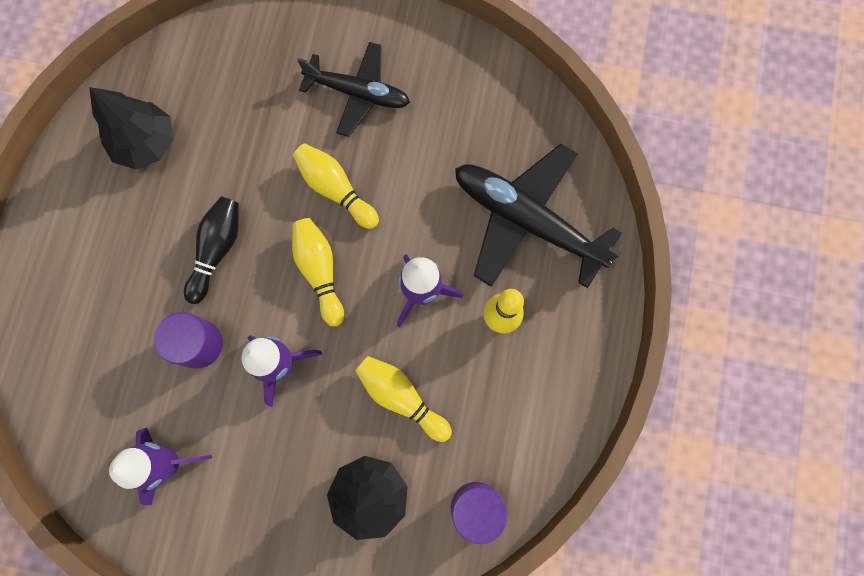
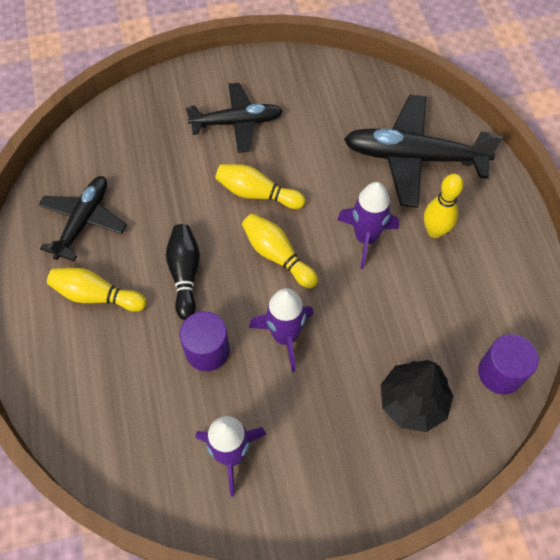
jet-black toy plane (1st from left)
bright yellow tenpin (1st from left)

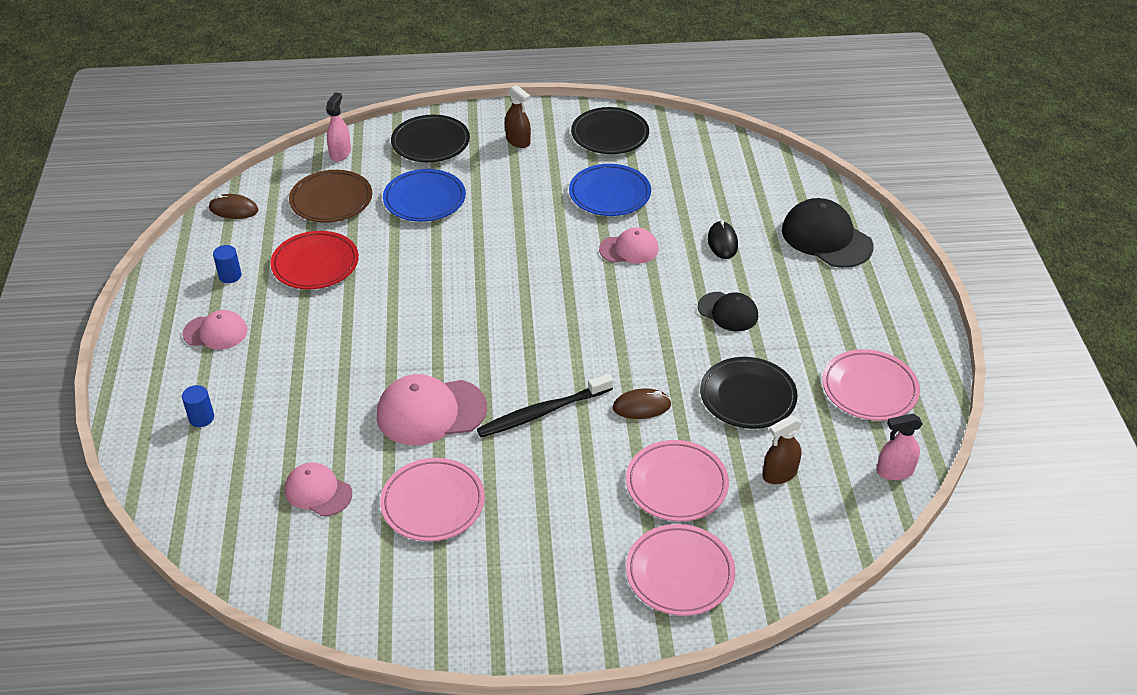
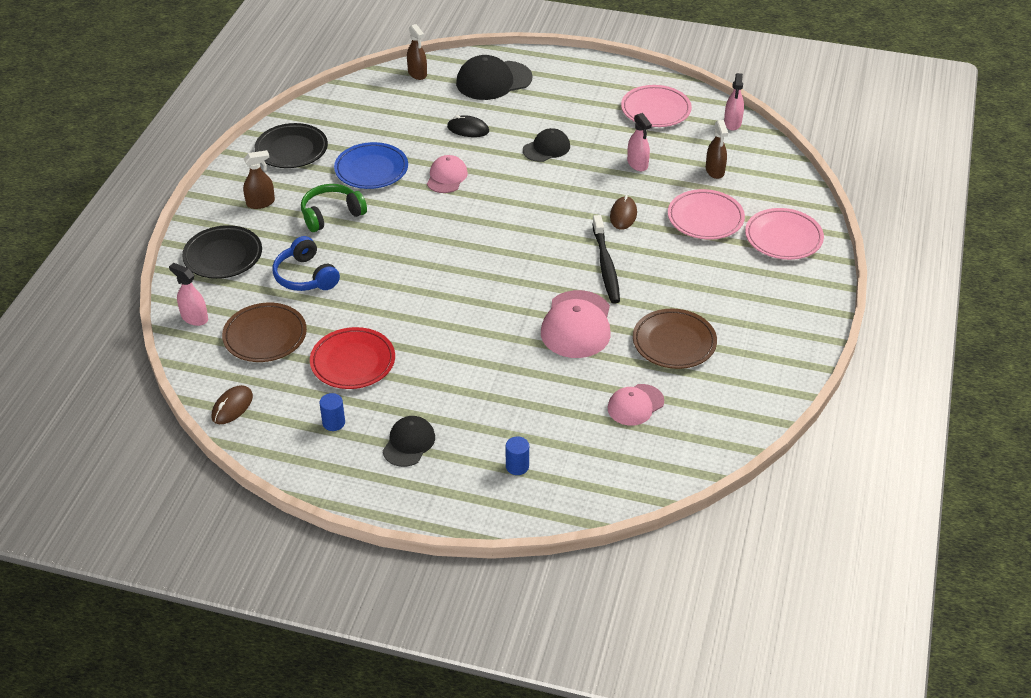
blue over-ear headphones
leaf-green over-ear headphones
jet-black peaked cap (1st from left)
dark brown spray cleaner (2nd from left)
pink spray cleaner (2nd from left)
dark brown flat dish (2nd from left)

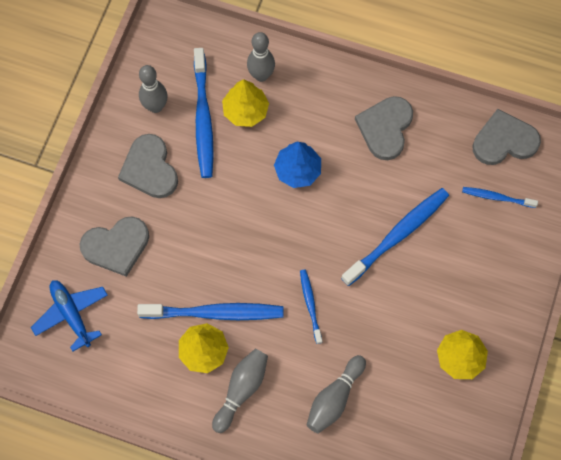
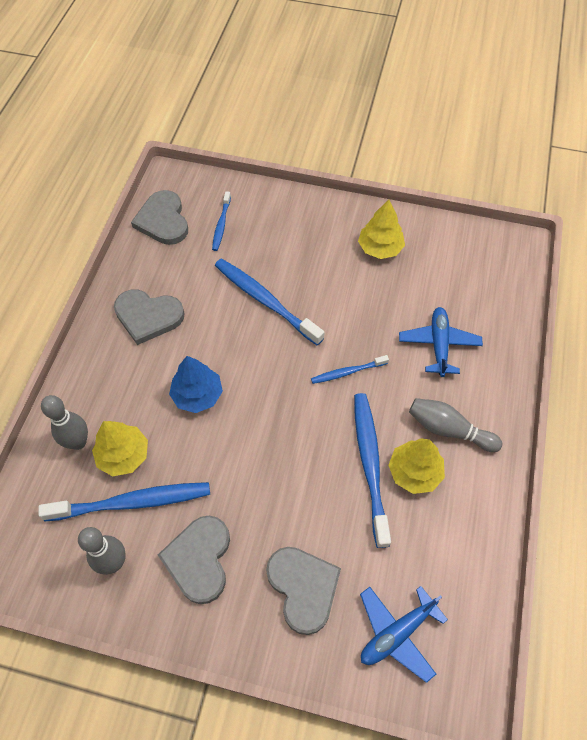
grey heart shape (3rd from left)
blue toy plane (2nd from left)

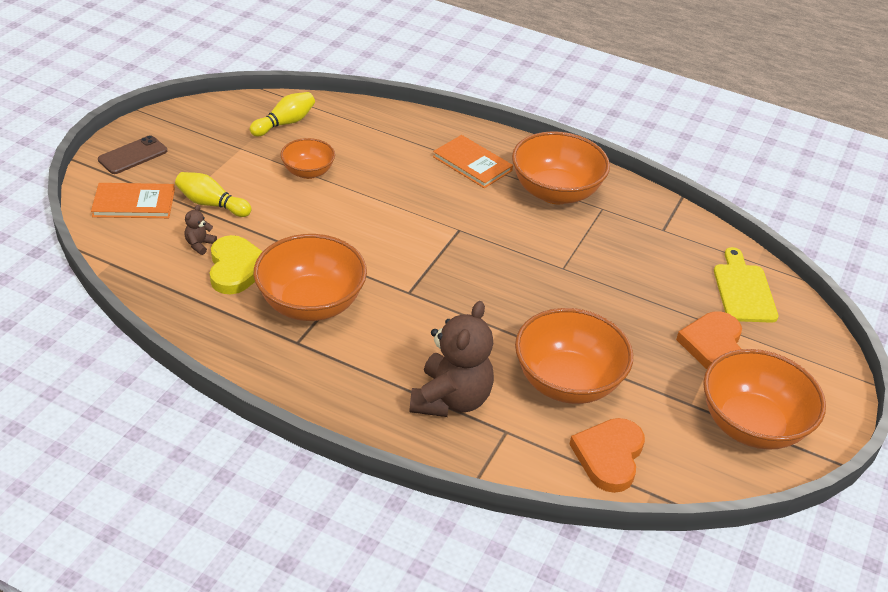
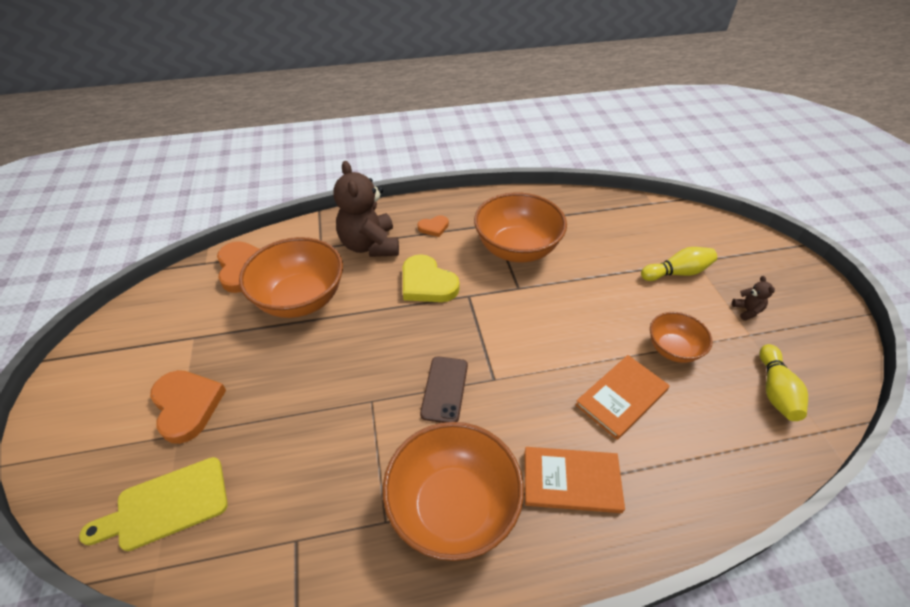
bright yellow chopping board
bright yellow heart shape
orange-coloured heart shape (3rd from left)
dark brown mobile phone
orange-coloured book (2nd from left)
dark brown stuffed bear (2nd from left)
orange-coloured deep dish (5th from left in the first image)

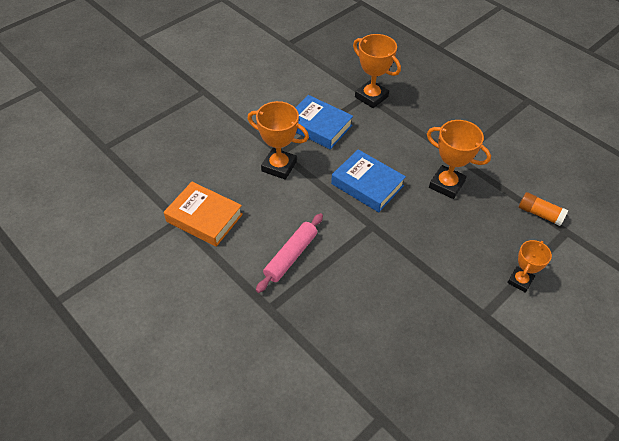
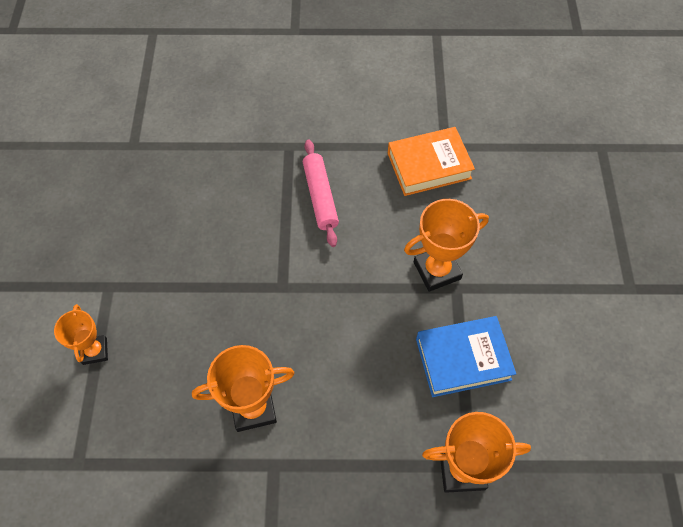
blue book (2nd from left in the first image)
orange-coloured glue

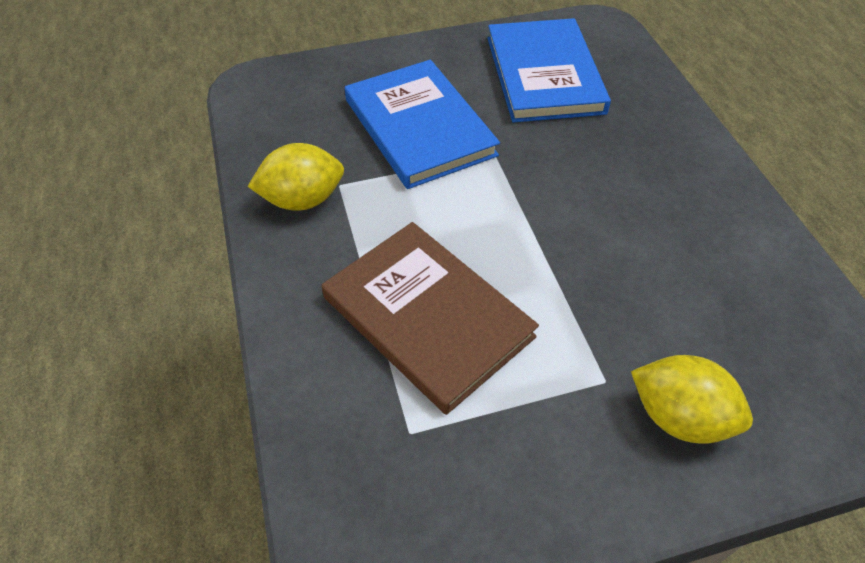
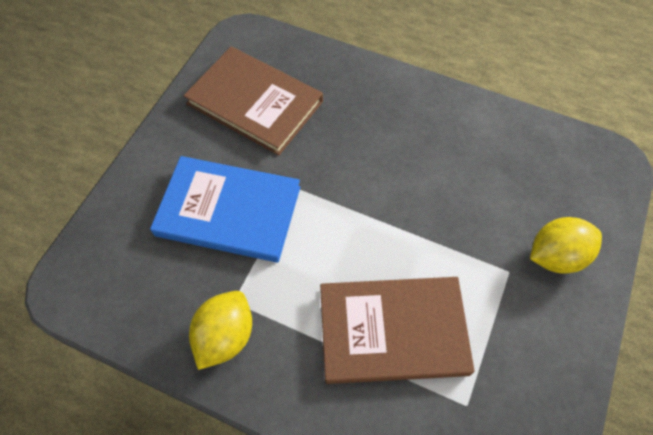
dark brown book (1st from left)

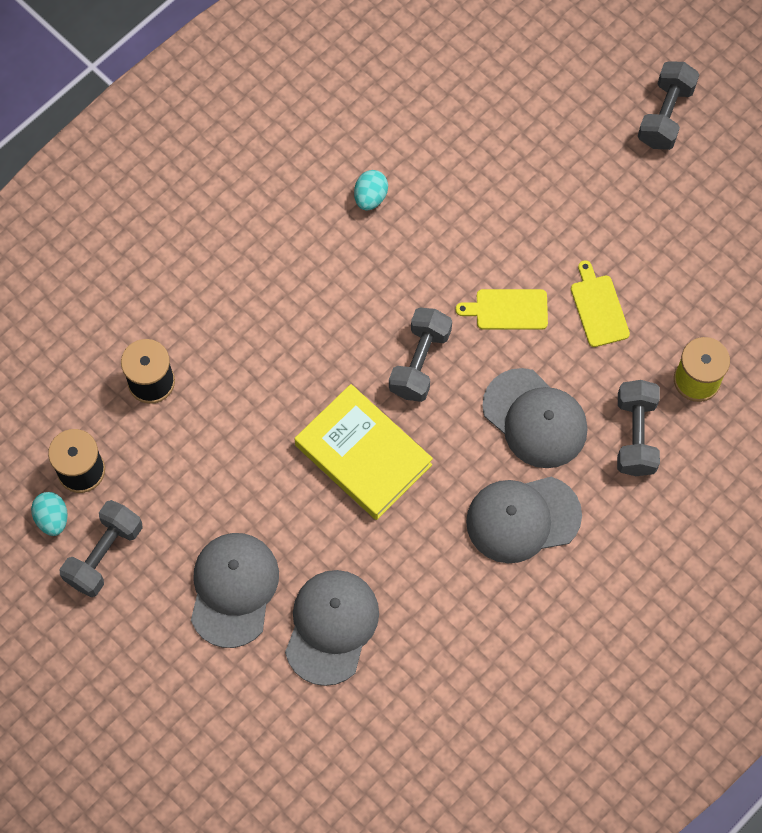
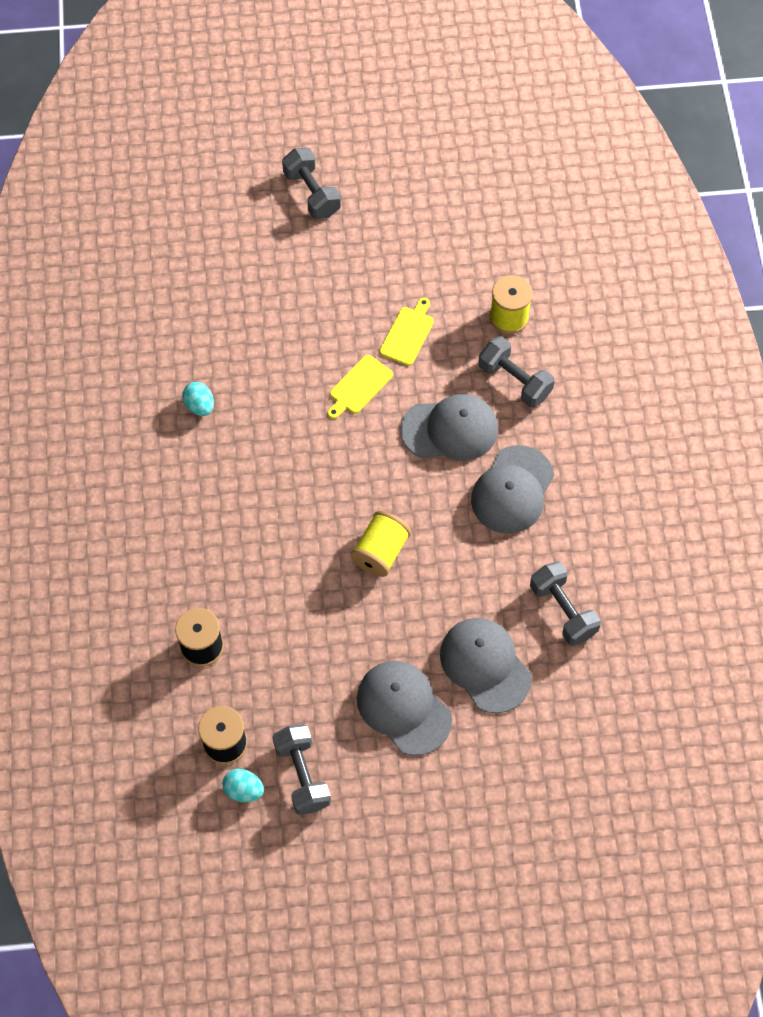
bright yellow spool (1st from left)
bright yellow chopping board (2nd from left)
grey dumbbell (4th from left)

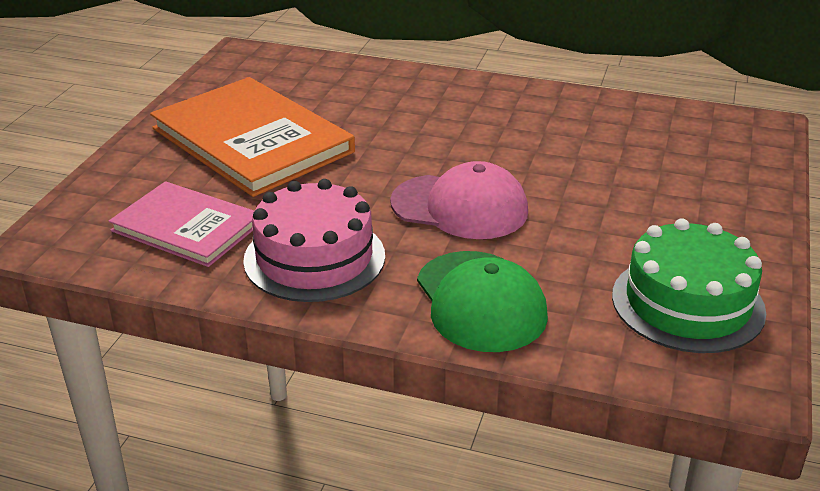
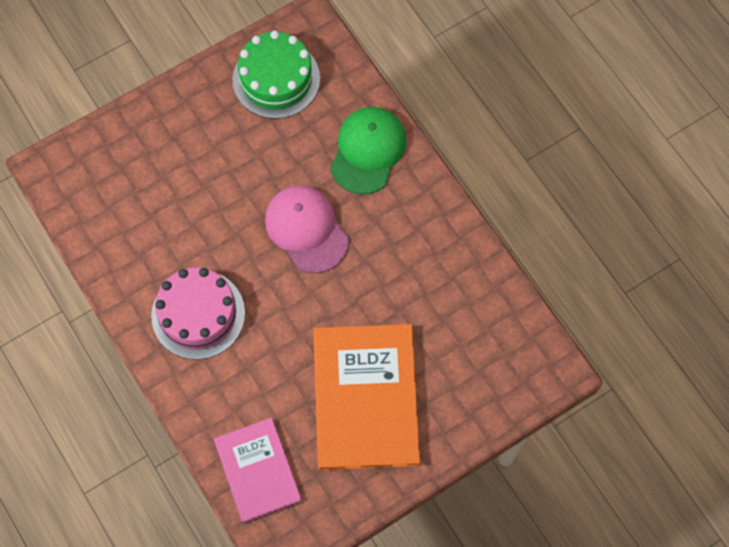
pink layer cake
pink book

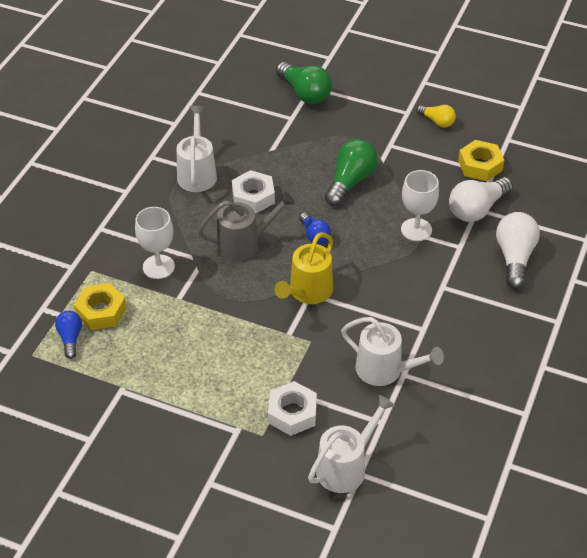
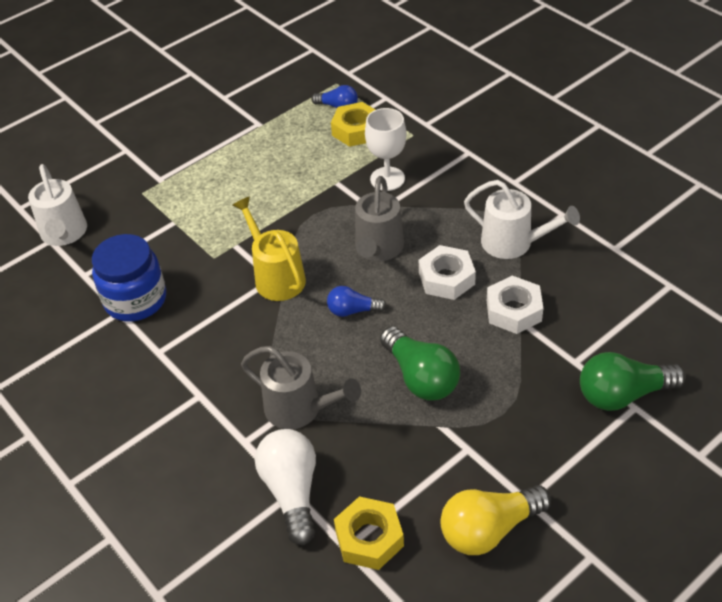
blue preserve jar
grey watering can (1st from left)
bright yellow light bulb
white hex nut (2nd from left)
white light bulb (2nd from left in the first image)

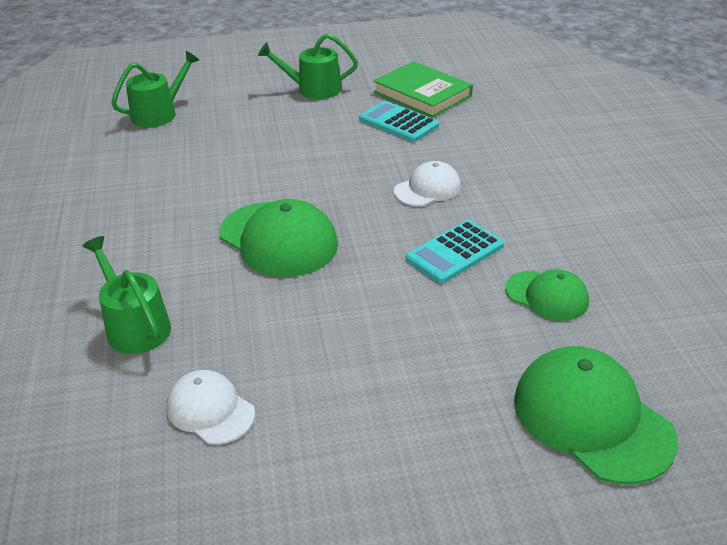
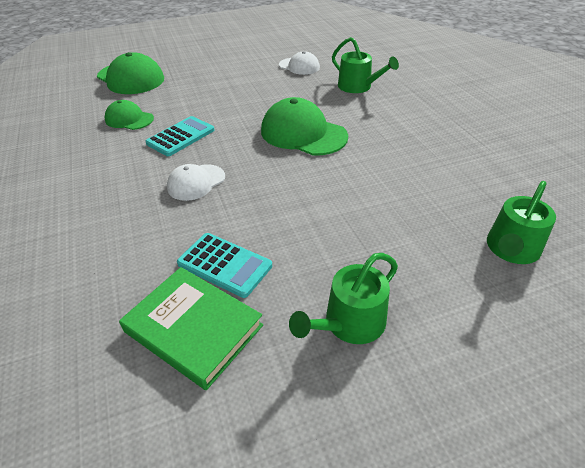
leaf-green watering can (1st from left)

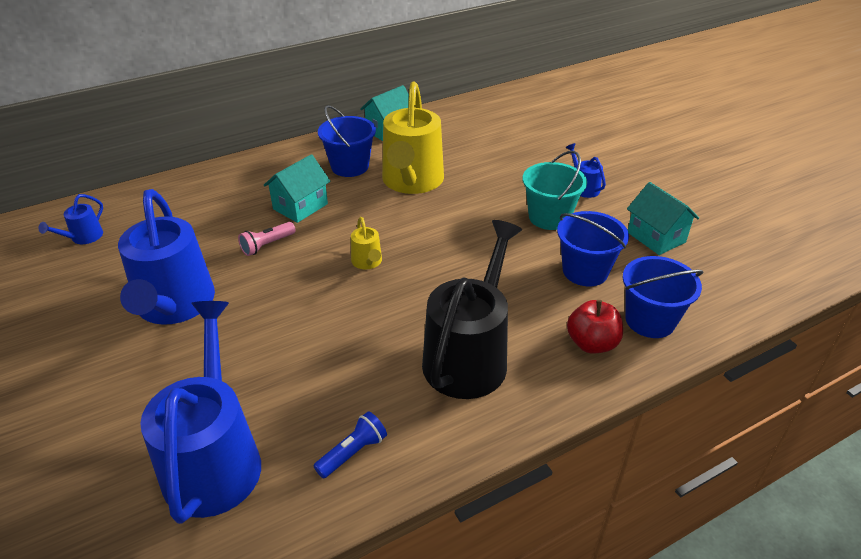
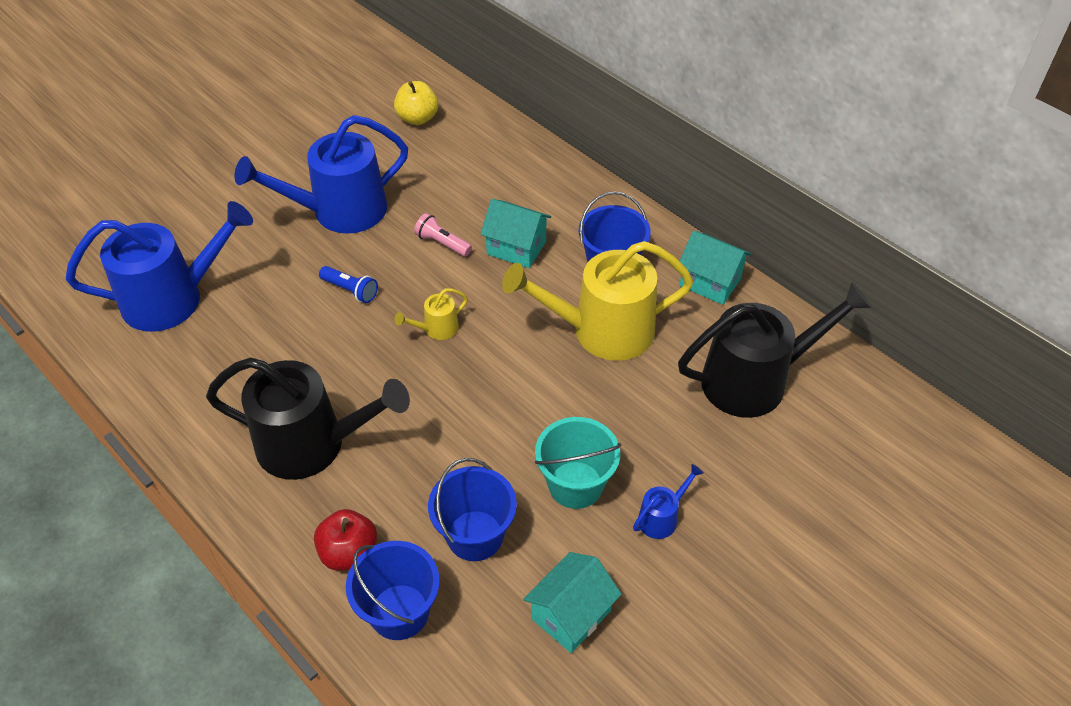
blue torch
bright yellow apple
jet-black watering can (2nd from left)

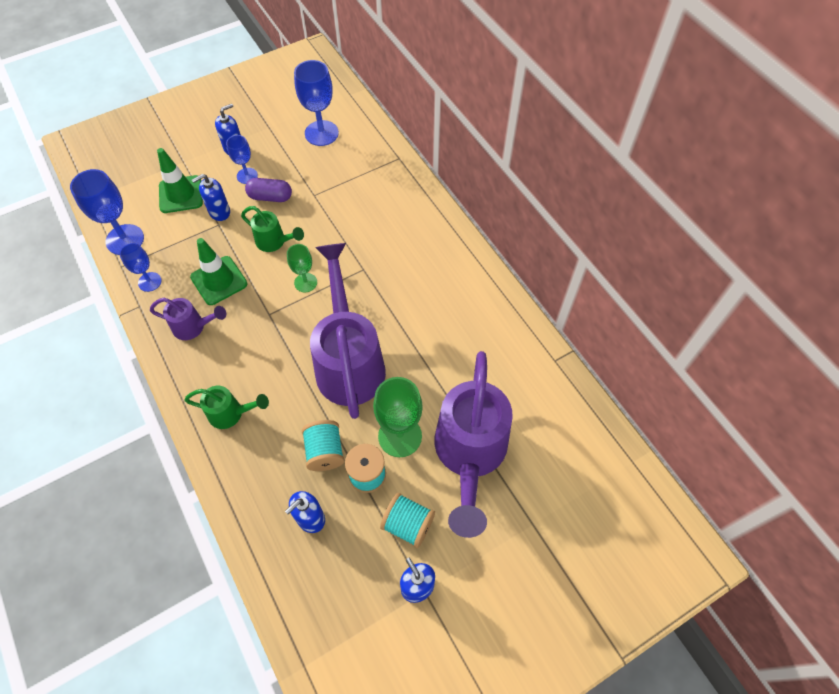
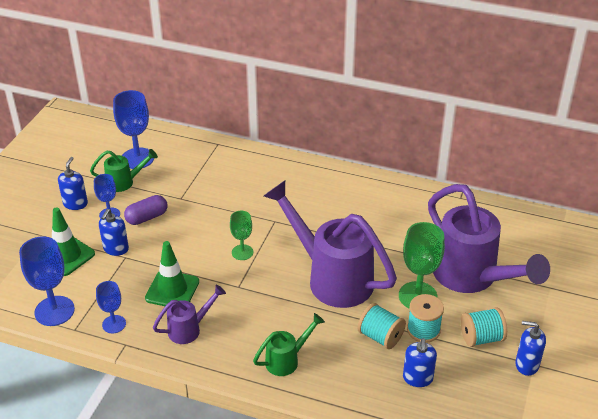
leaf-green watering can (1st from left)

